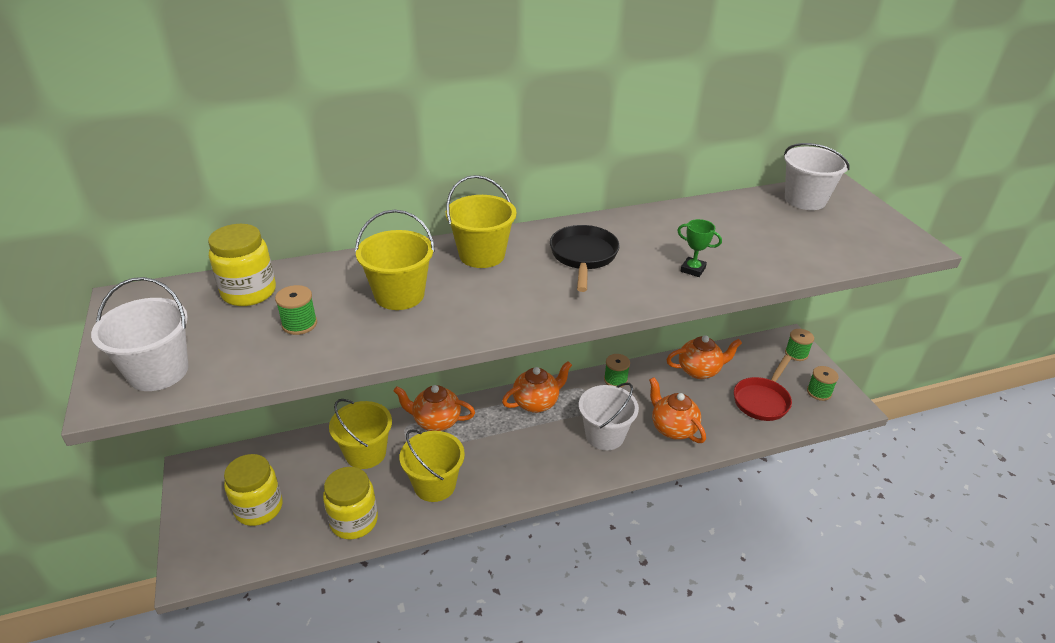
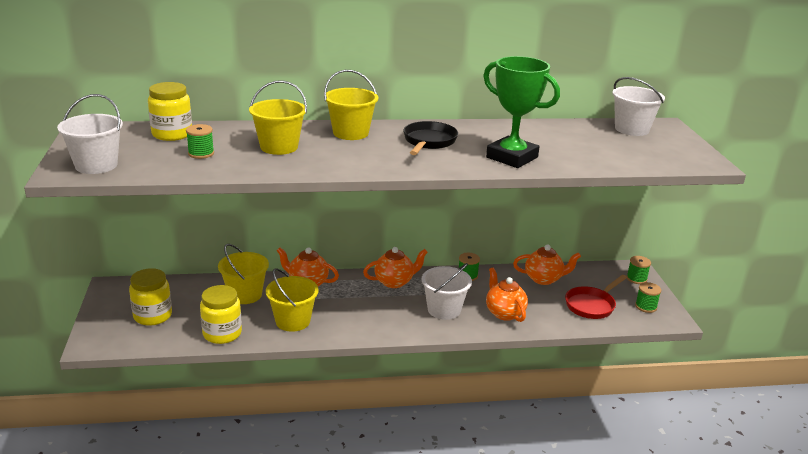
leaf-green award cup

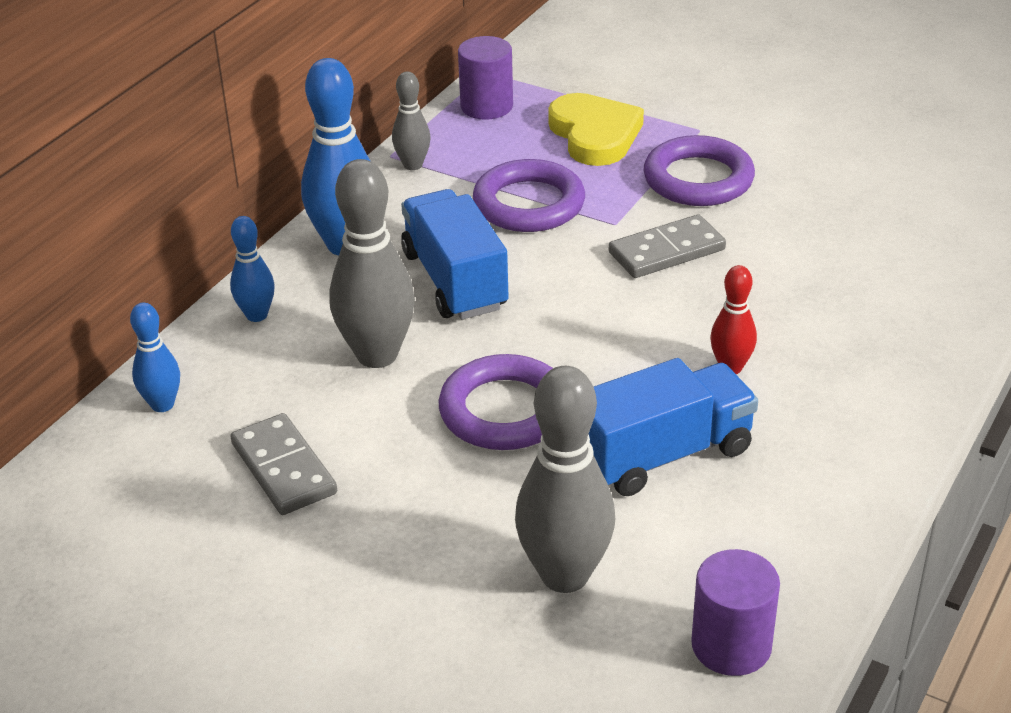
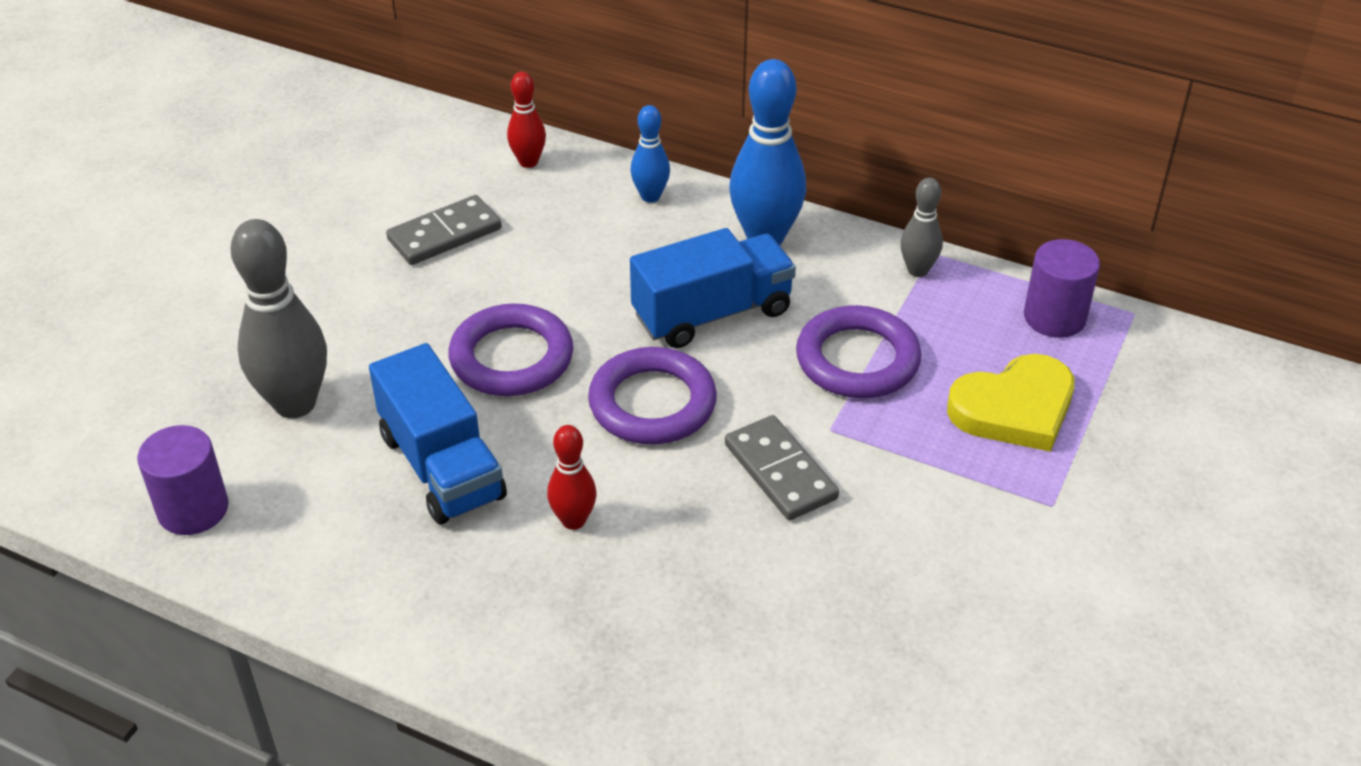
red tenpin (1st from left)
violet torus (2nd from left)
grey tenpin (1st from left in the first image)

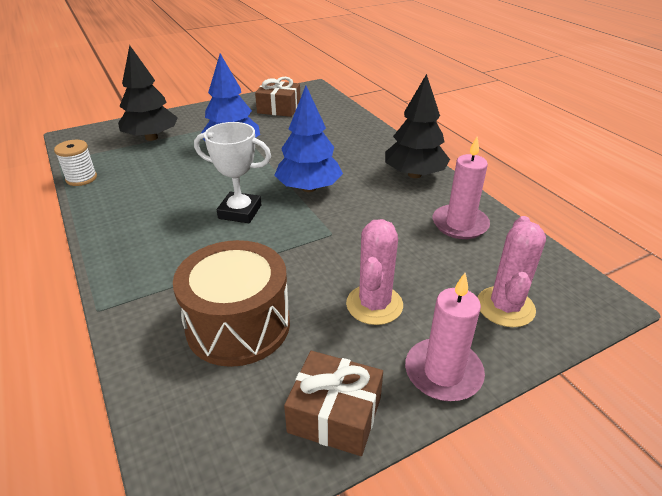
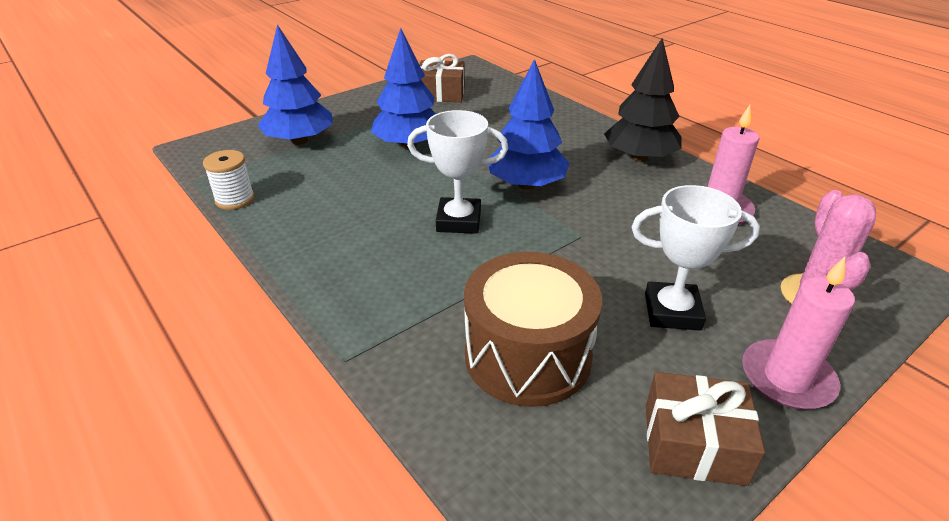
blue fir tree (1st from left)
white award cup (2nd from left)

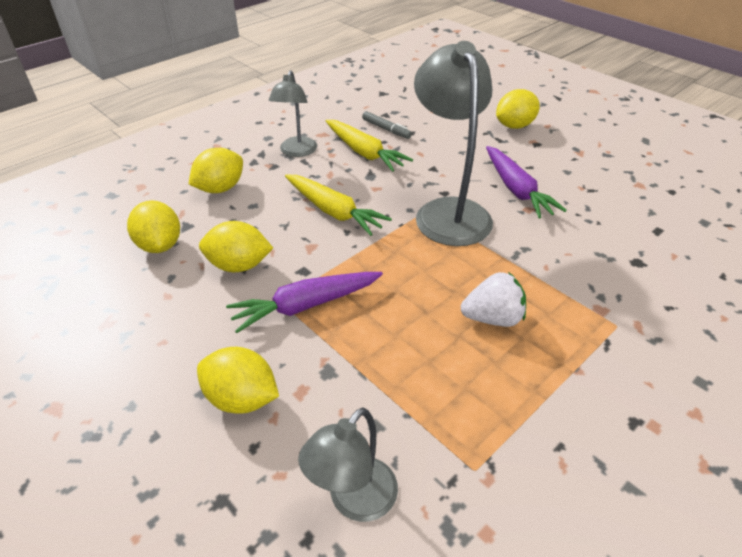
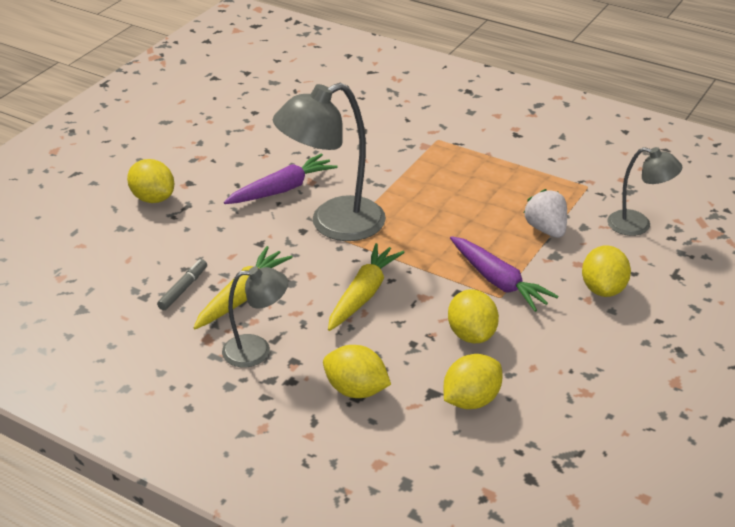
white berry

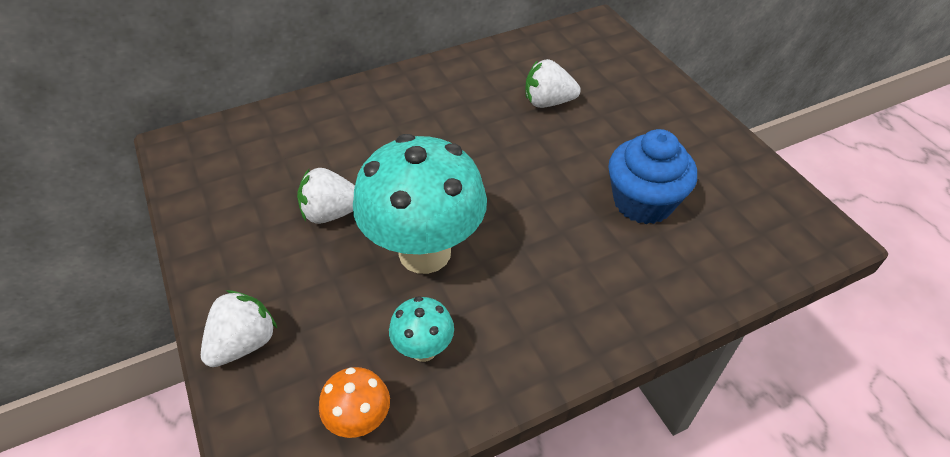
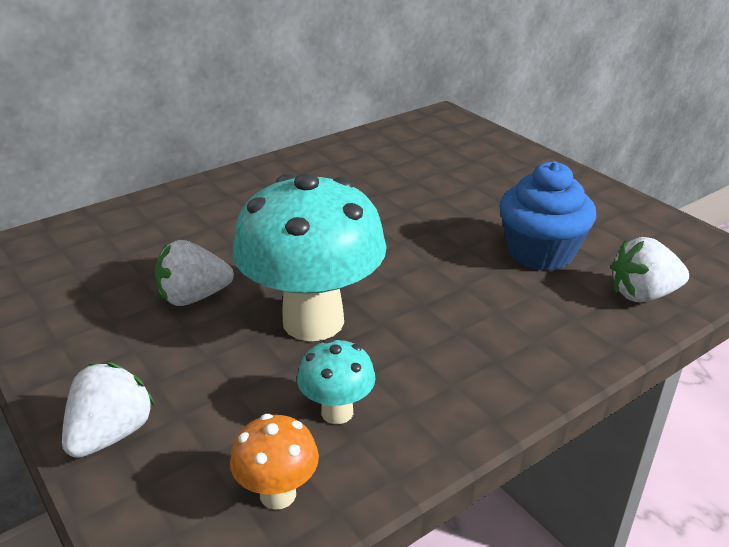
white berry (3rd from left)

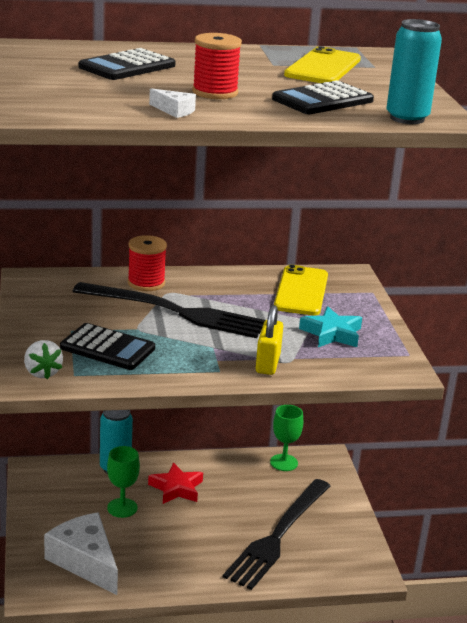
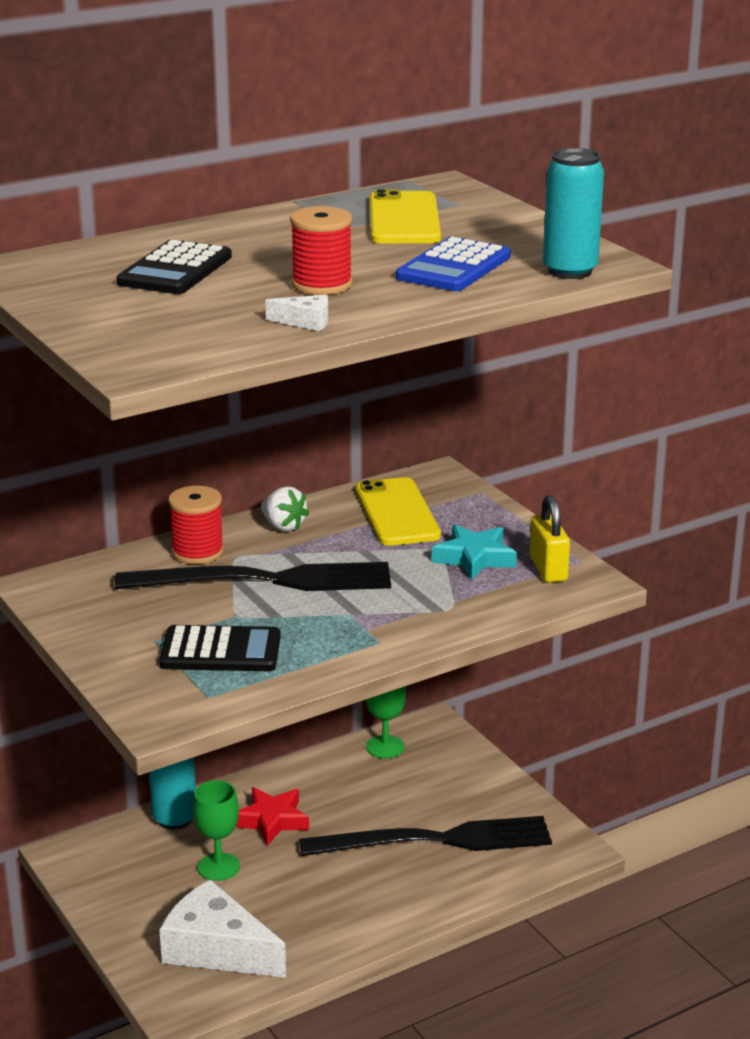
white berry
jet-black dinner fork (2nd from left)
blue adding machine
bright yellow small lock

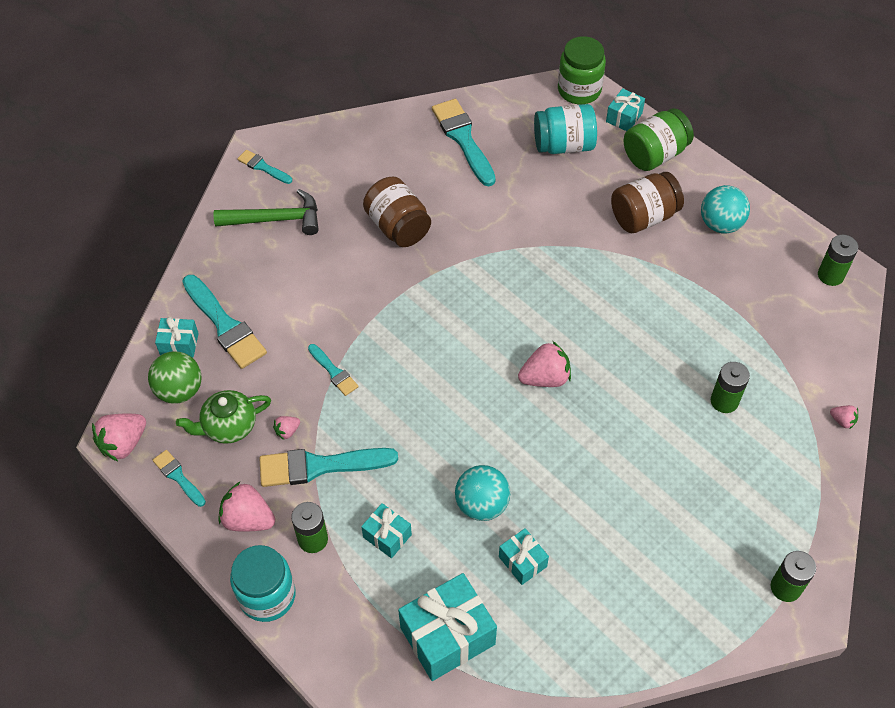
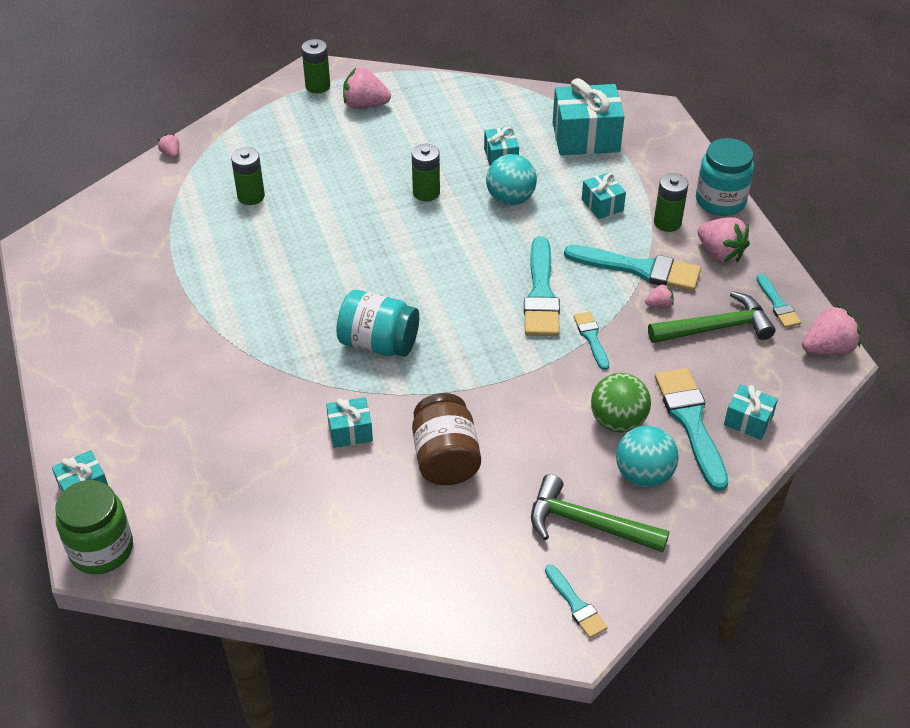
turquoise wrapped gift (2nd from left)
turquoise preserve jar (1st from left)
pink berry (2nd from left)
leaf-green power cell (3rd from left)
turquoise paintbrush (1st from left)
leaf-green play ball
turquoise play ball (2nd from left)
leaf-green hammer (2nd from left)
dark brown preserve jar (2nd from left in the first image)
leaf-green preserve jar (2nd from left in the first image)

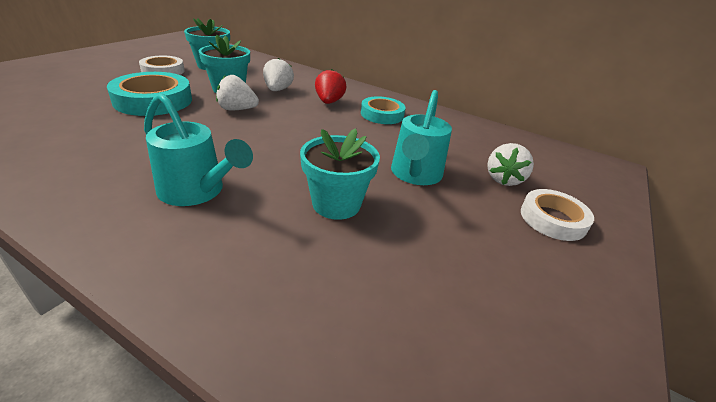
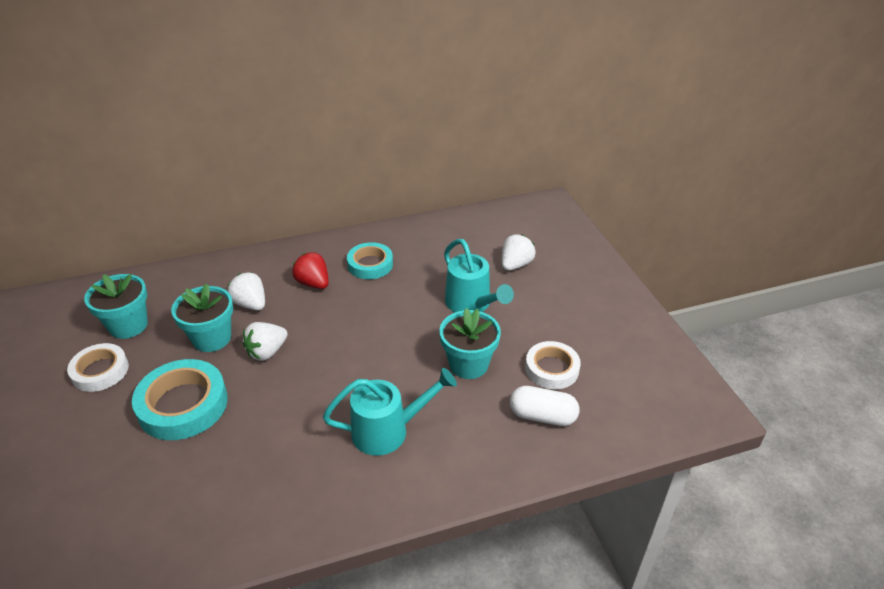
white berry (3rd from left)
white pill shape
white sticky tape (2nd from left)

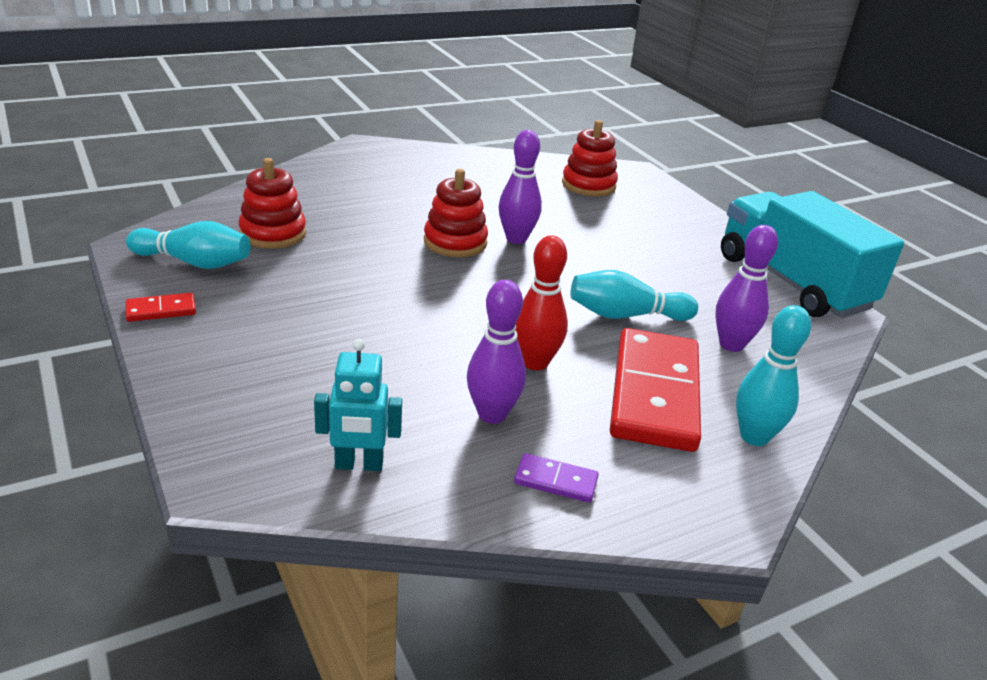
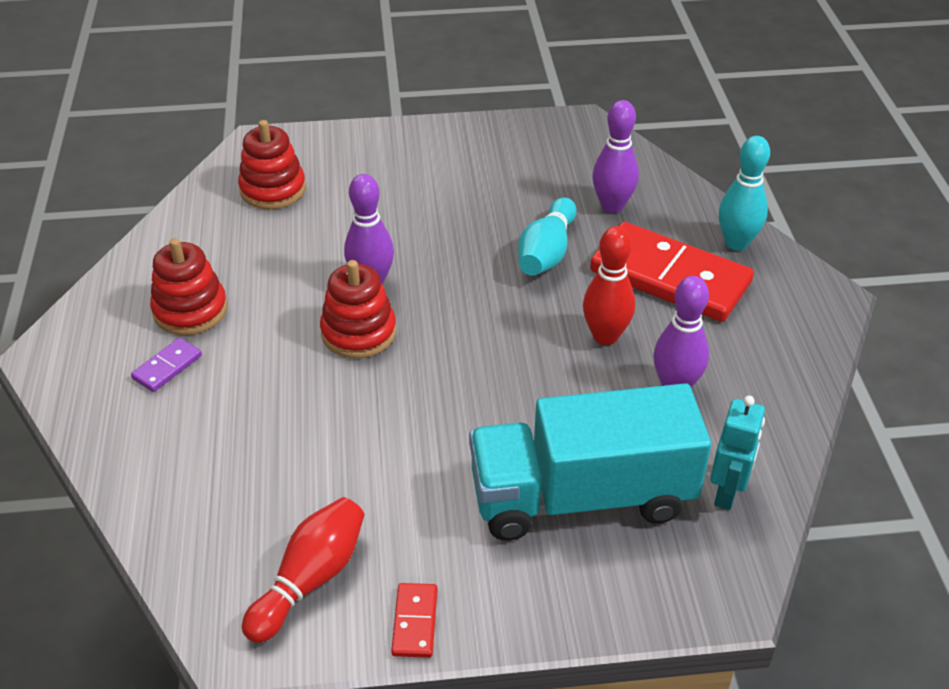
violet domino
red ring stacker (1st from left)
red tenpin (1st from left)
turquoise lorry

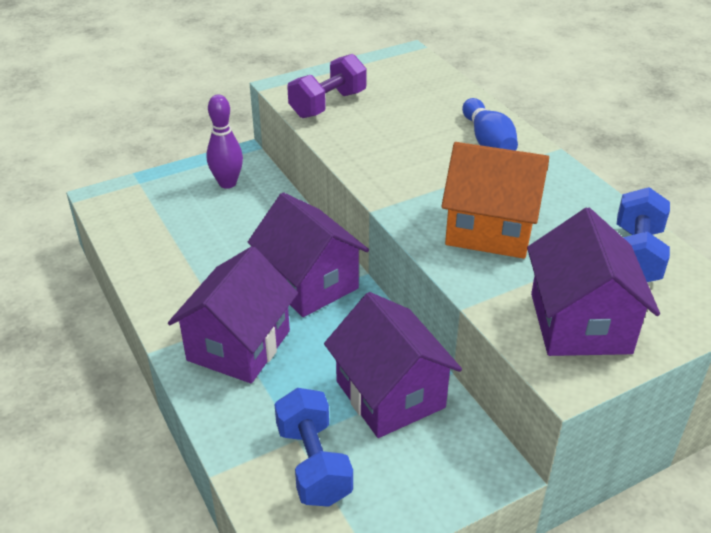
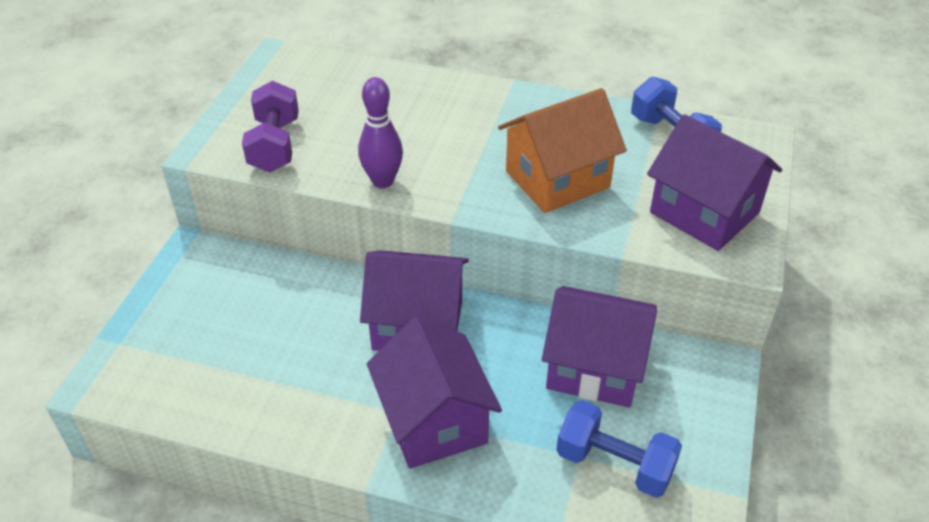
violet tenpin
blue tenpin

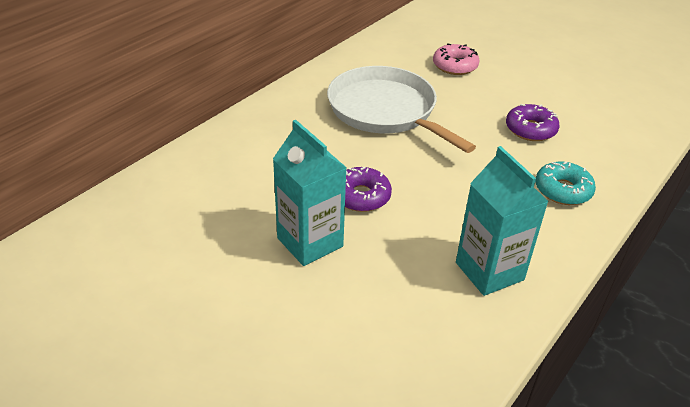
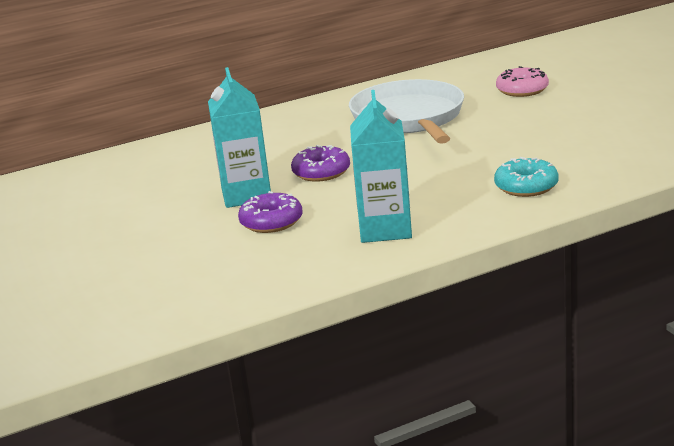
violet doughnut (1st from left)

